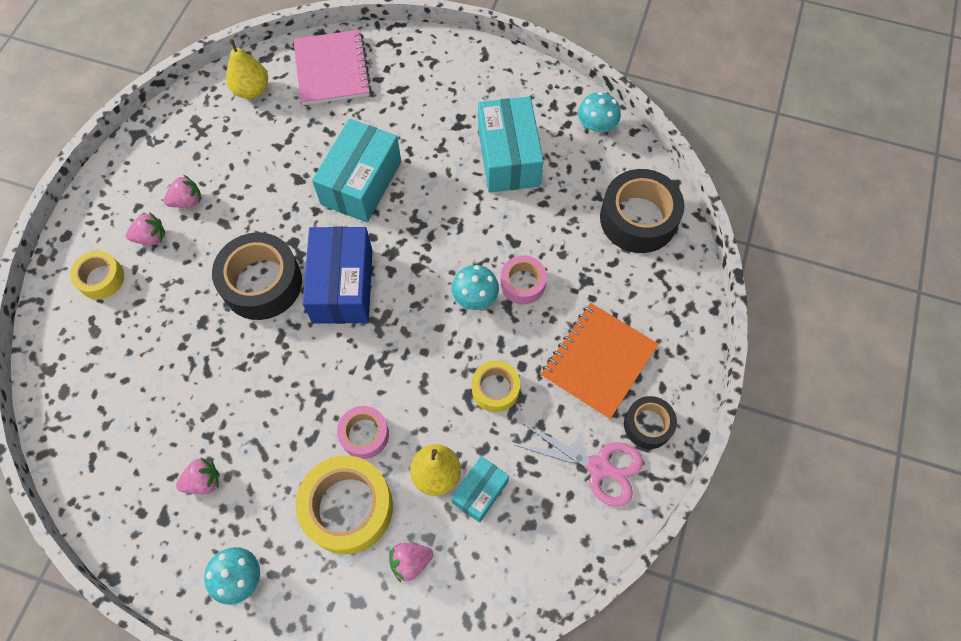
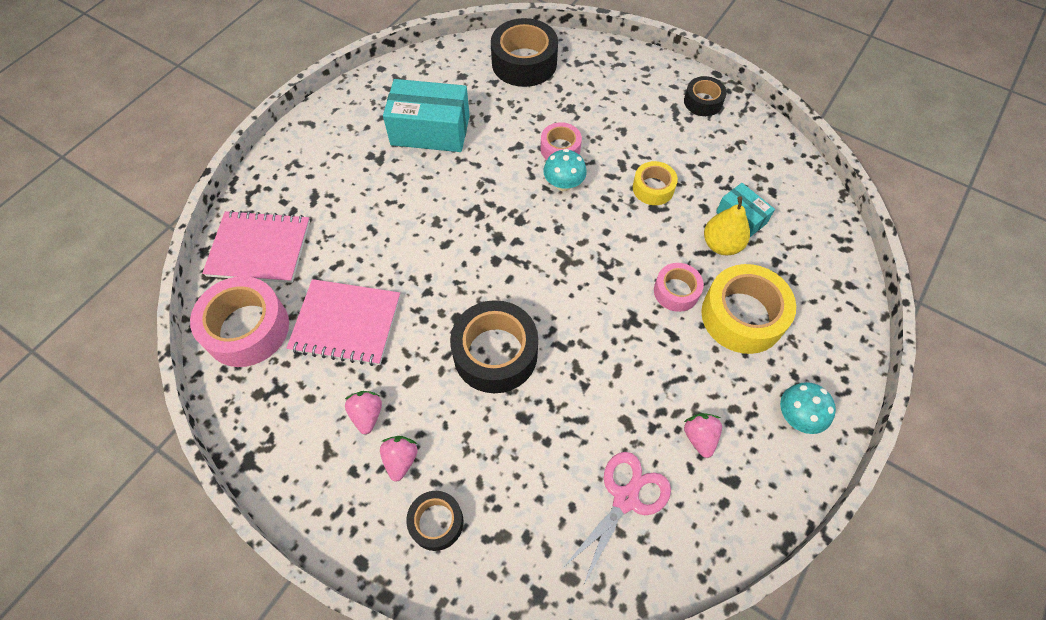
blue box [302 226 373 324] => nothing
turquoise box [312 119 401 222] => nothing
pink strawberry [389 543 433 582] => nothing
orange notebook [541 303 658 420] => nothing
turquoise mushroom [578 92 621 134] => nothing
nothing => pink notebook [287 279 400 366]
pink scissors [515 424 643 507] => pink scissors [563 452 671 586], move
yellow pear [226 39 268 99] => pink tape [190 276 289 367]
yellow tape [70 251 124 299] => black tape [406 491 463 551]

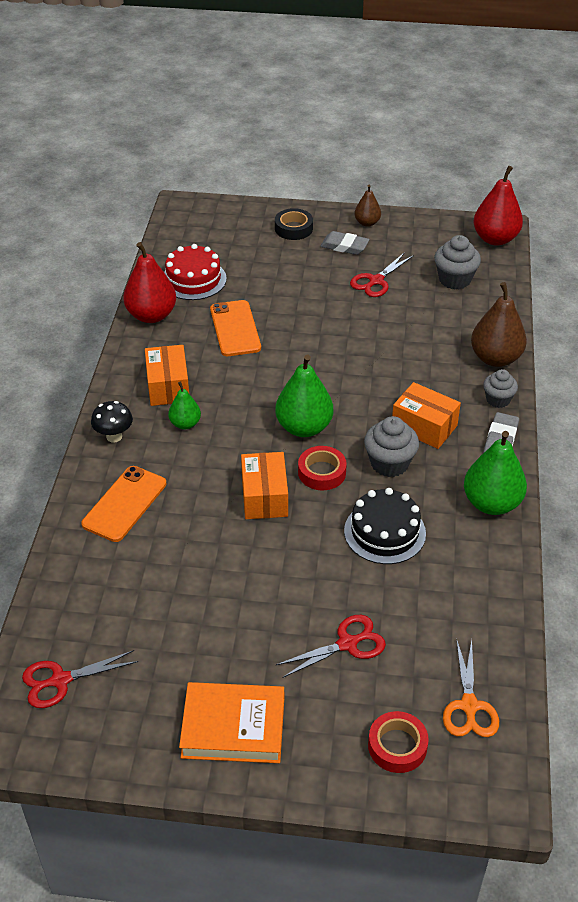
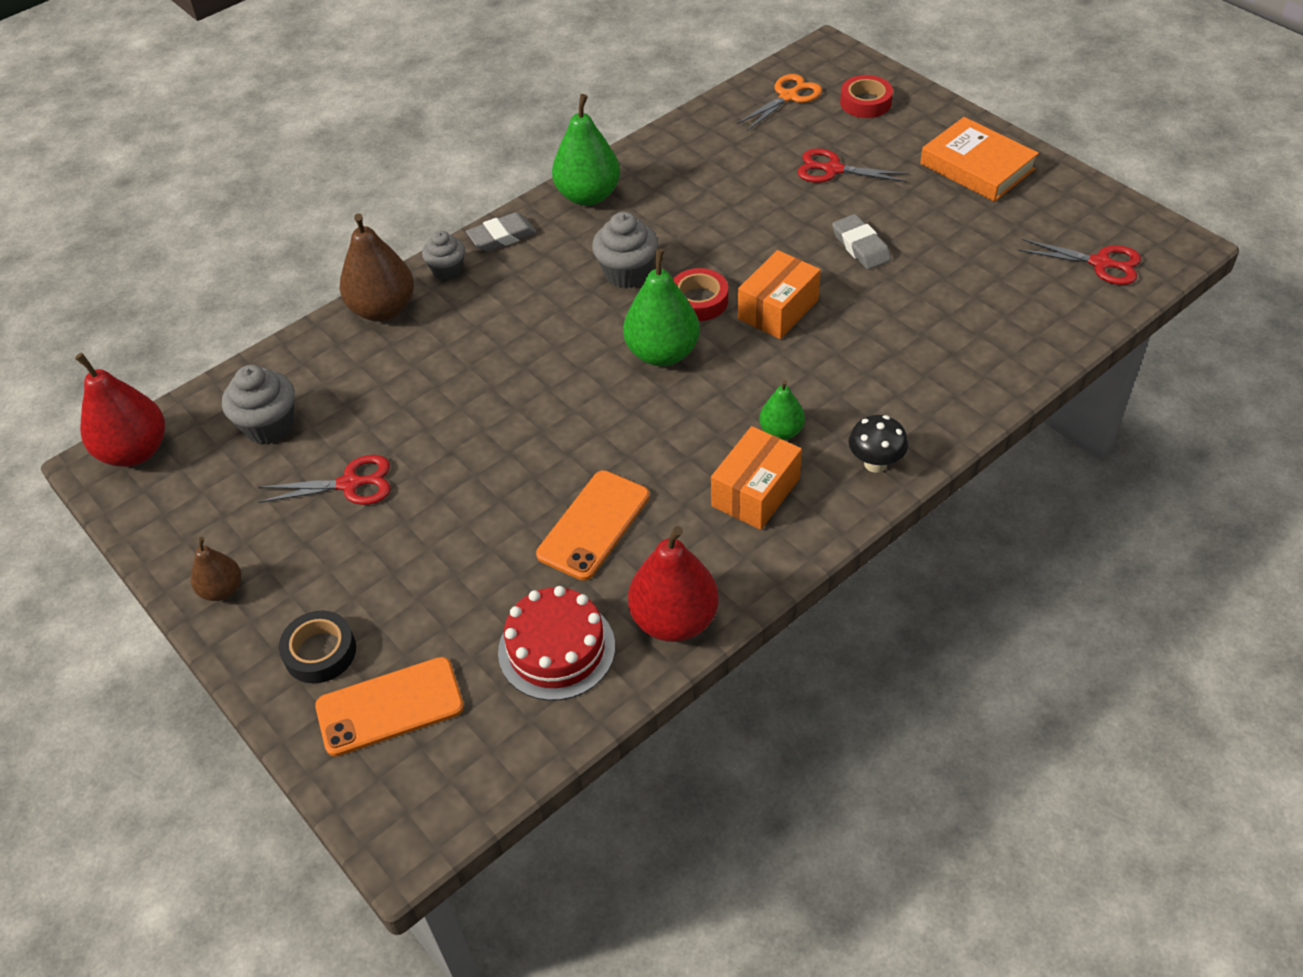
black cake [344 488 426 564] => nothing
orange box [392 382 461 449] => nothing
orange phone [81 466 166 542] => orange phone [315 657 464 757], move
grey eraser [320 231 370 255] => grey eraser [832 214 891 270], move

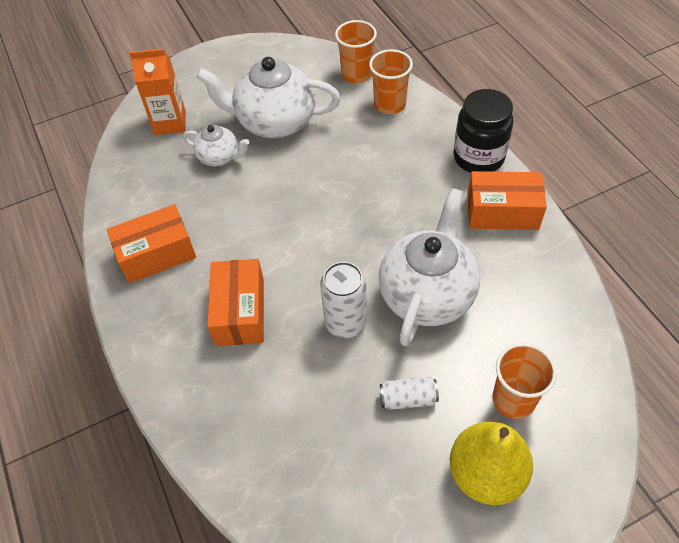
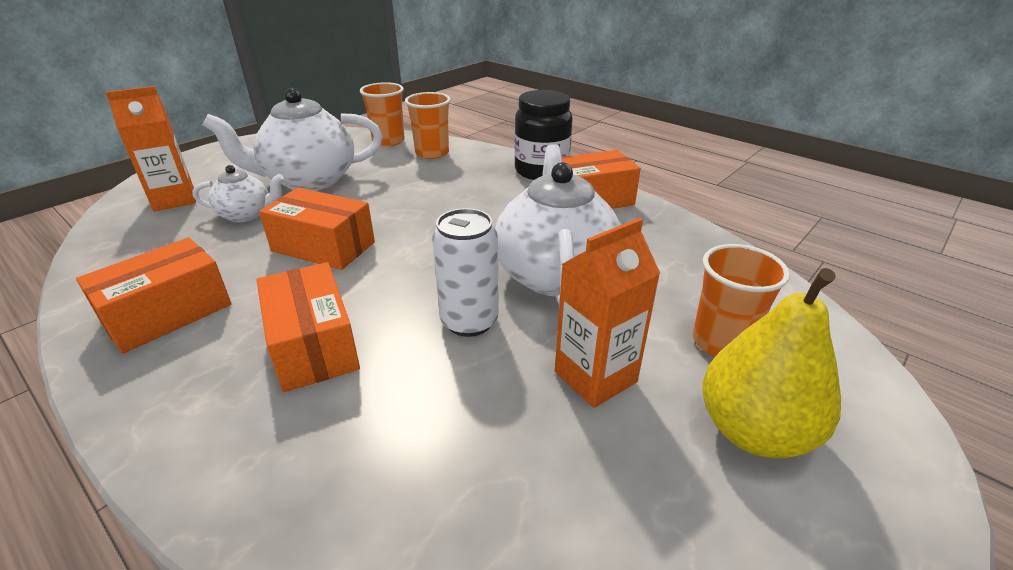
nothing => orange box [259 188 375 270]
white can [380 377 439 410] => orange carton [555 218 661 408]

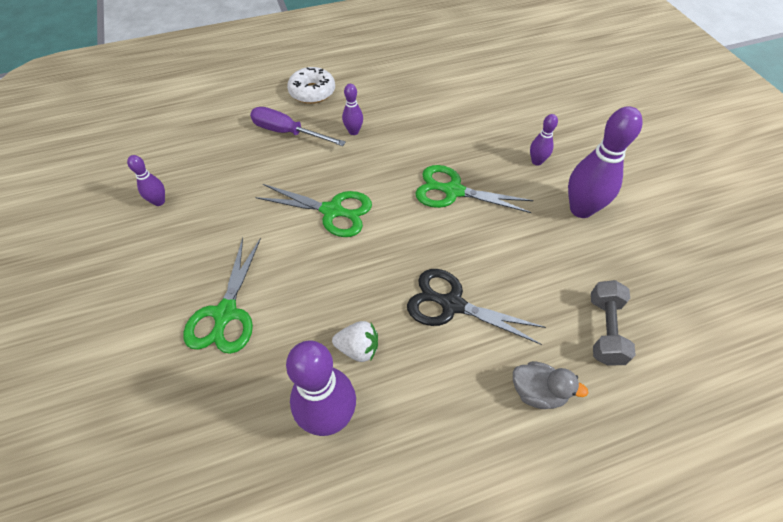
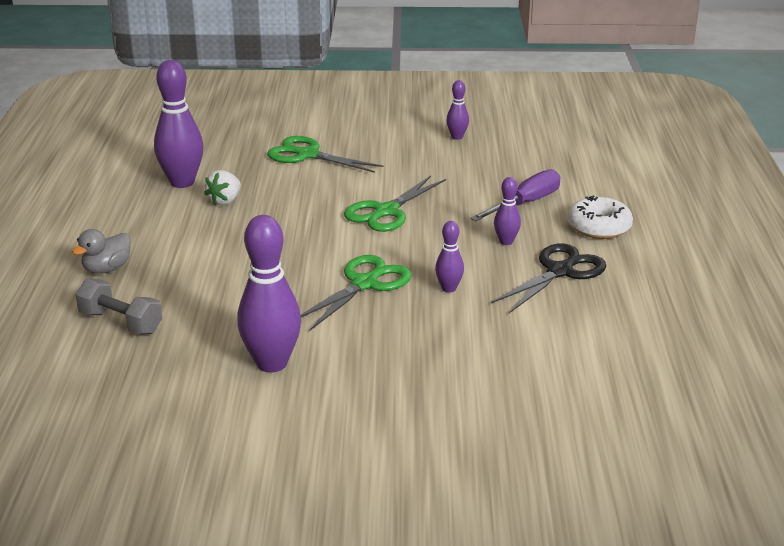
black scissors [407 269 546 345] => black scissors [492 243 606 313], move
purple bowling pin [530 114 558 166] => purple bowling pin [435 221 464 293], move

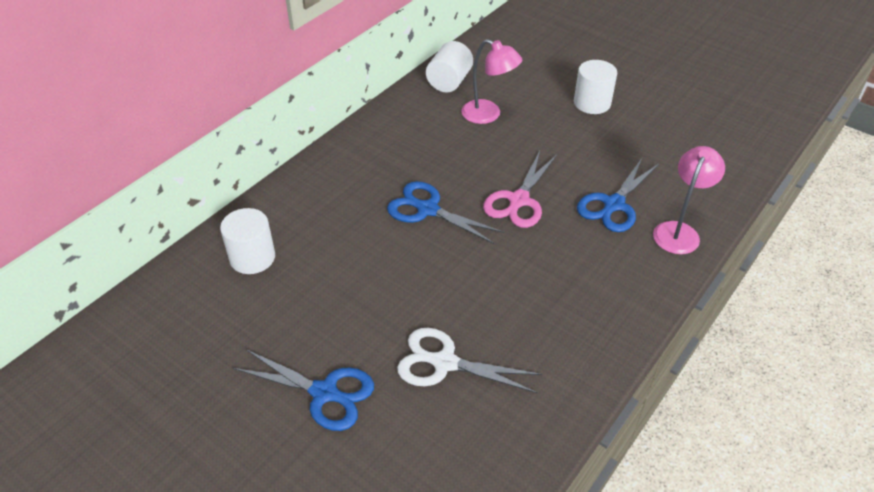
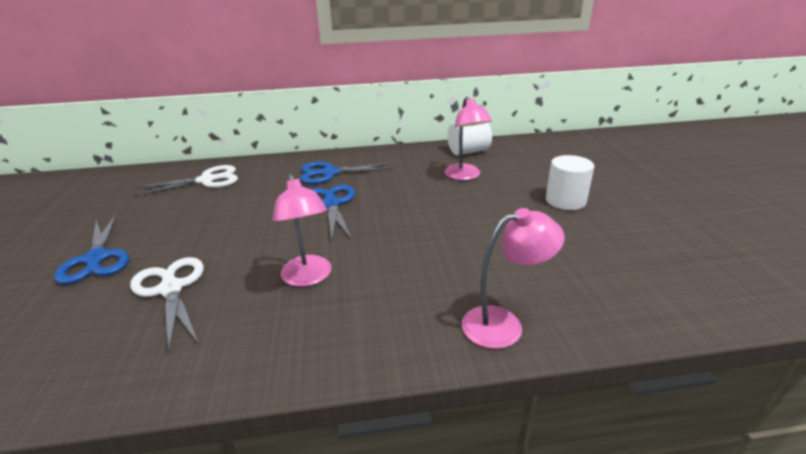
pink scissors [483 151 557 228] => nothing
nothing => pink lamp [272 174 332 287]
blue scissors [577 158 659 232] => blue scissors [300 162 394 184], move
white cylinder [220 208 275 274] => white scissors [134 165 238 196]

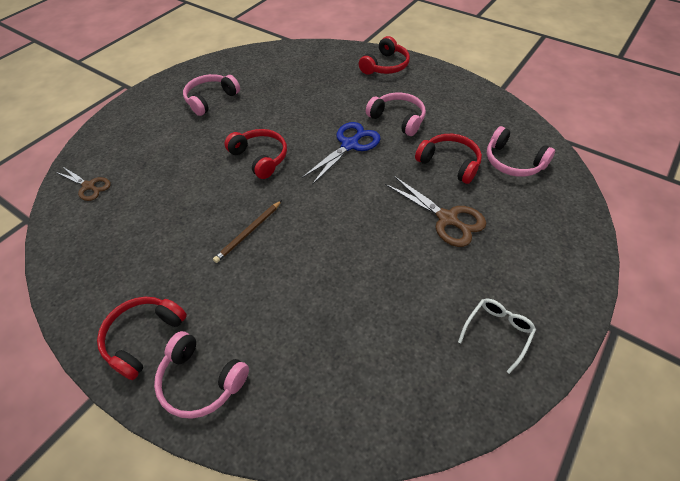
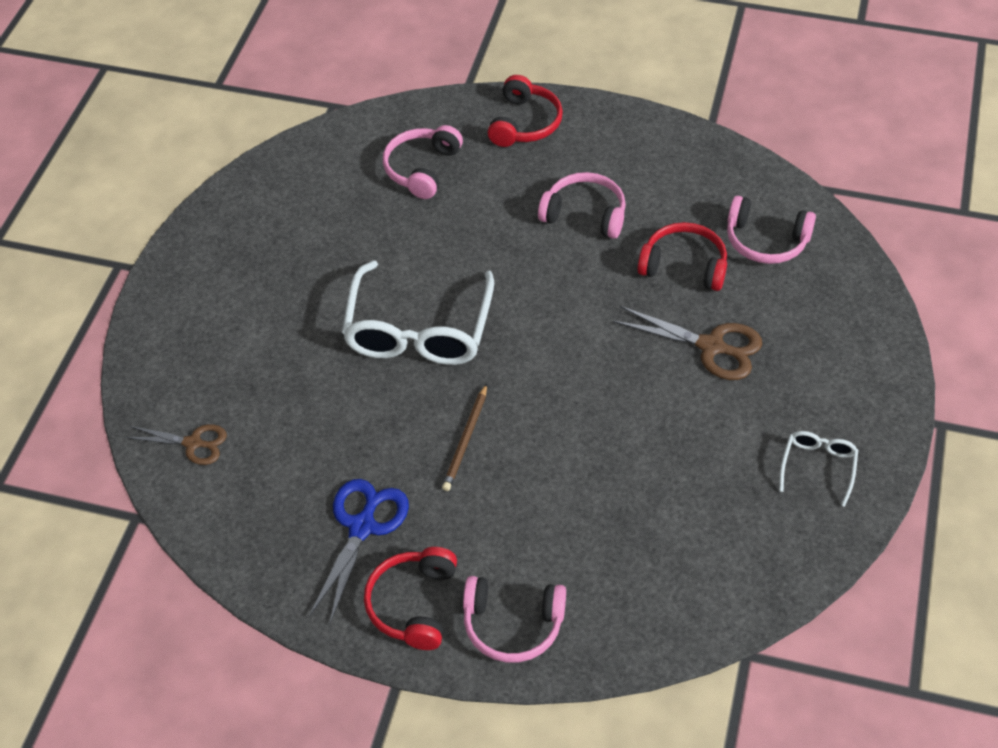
pink headphones [183 74 240 116] => pink headphones [383 125 463 199], move
blue scissors [302 122 381 185] => blue scissors [309 479 409 623], move
red headphones [224 129 287 179] => white glasses [342 261 494 365]

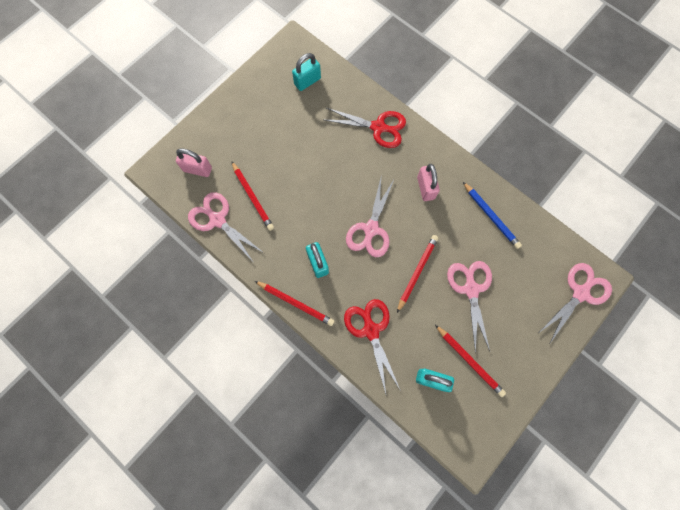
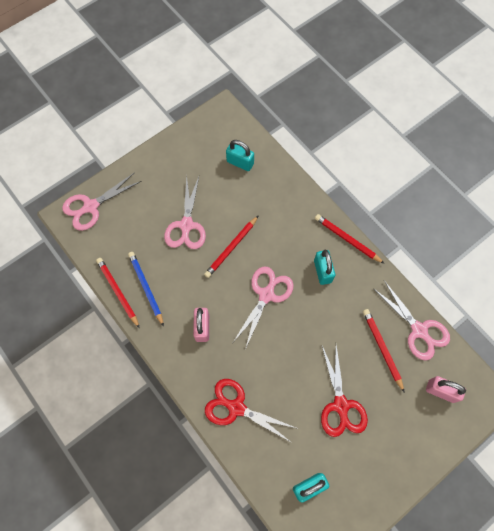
red scissors [344 299 401 394] => red scissors [321 345 368 437], move
red pencil [435 325 506 397] => red pencil [96 258 140 328], move

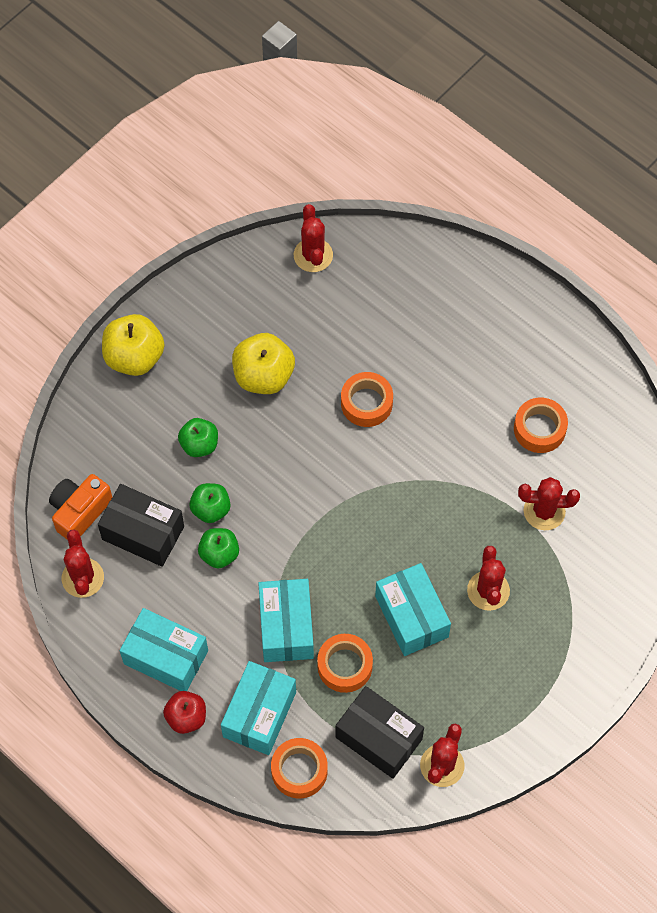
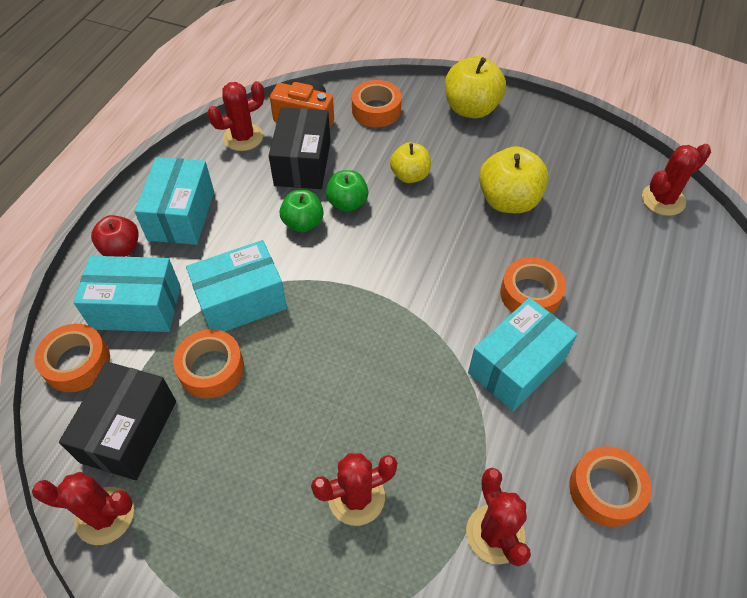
nothing => orange tape [352 80 402 127]
turquoise box [375 563 451 656] => turquoise box [468 298 577 411], move
green apple [178 418 218 457] => yellow apple [390 142 431 183]

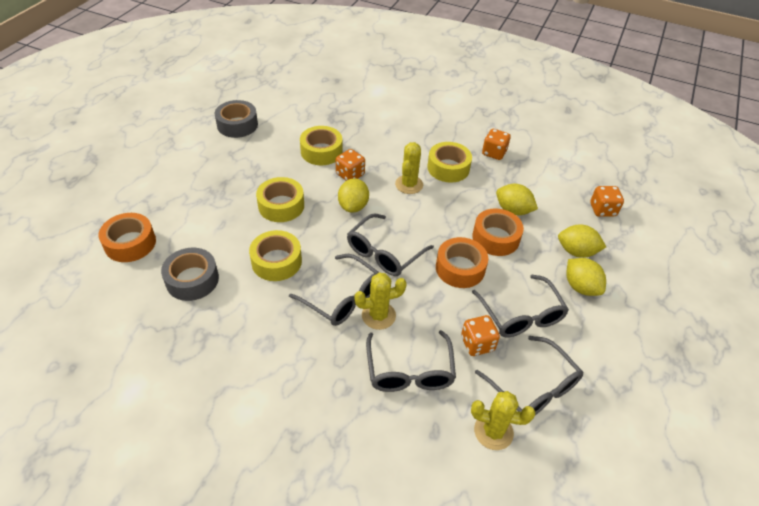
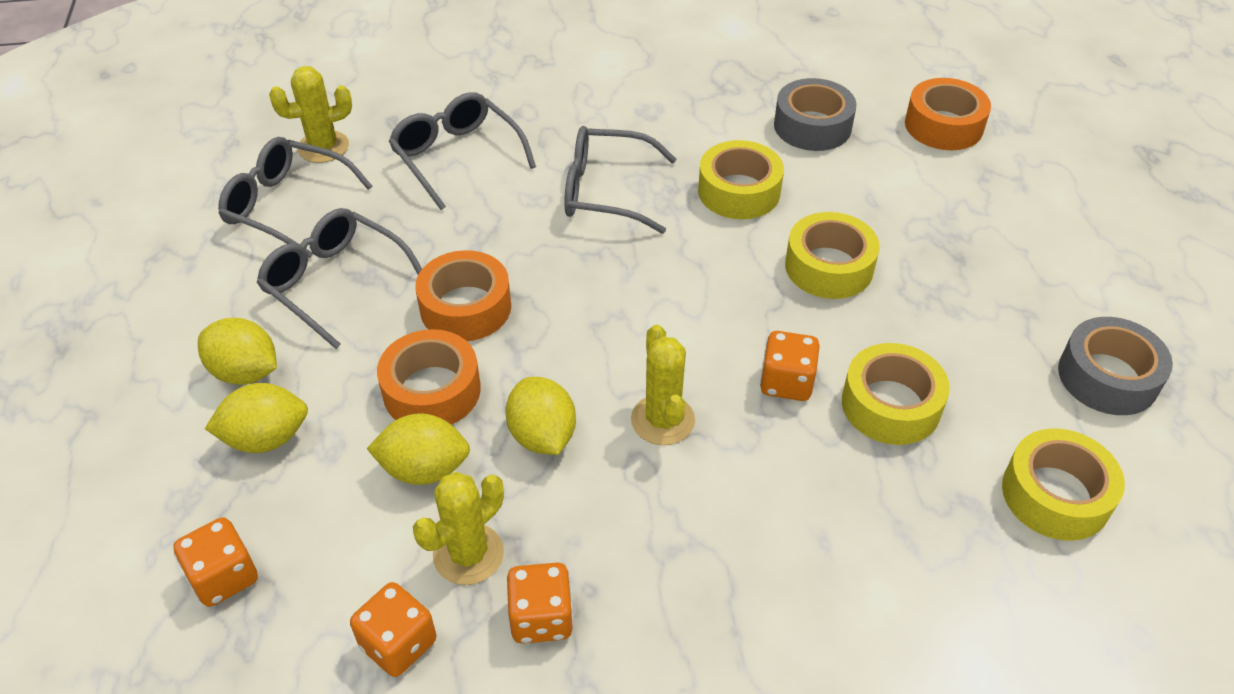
grey glasses [347 213 434 276] => nothing
yellow lemon [338 178 369 213] => yellow lemon [505 377 576 455], move
yellow cactus [354 273 407 330] => yellow cactus [413 472 504 585], move
yellow tape [427 142 472 183] => yellow tape [1002 428 1125 541], move
orange dice [461 315 500 356] => orange dice [350 582 436 677], move

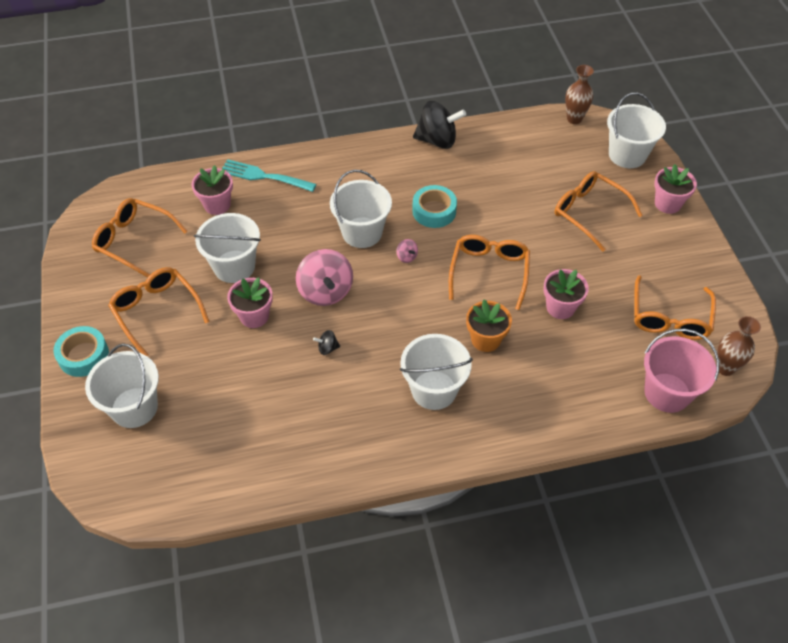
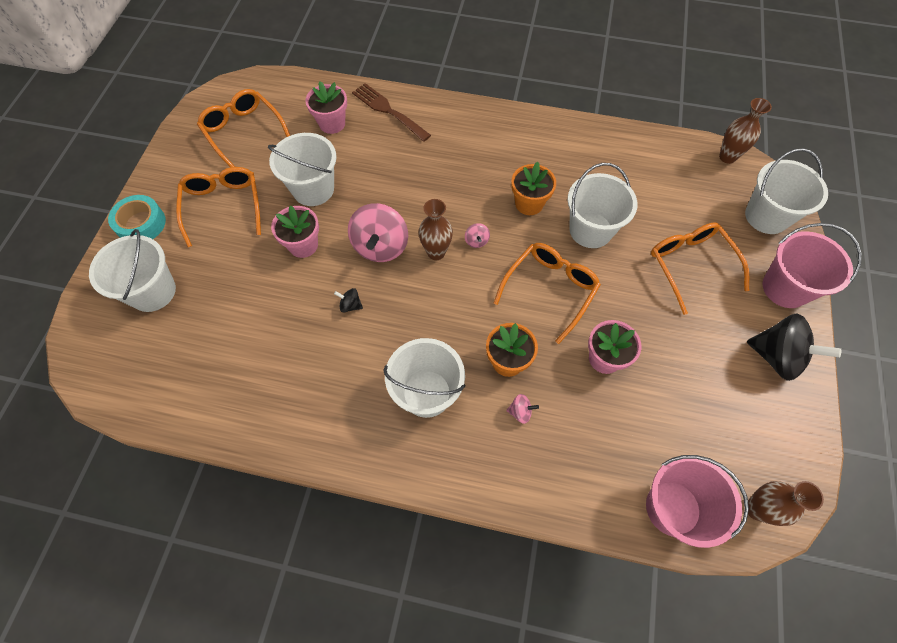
orange glasses [634 275 716 340] => nothing
nothing => brown vase [418 199 453 260]
nothing => pink spinning top [506 394 539 424]
white bucket [330 170 392 248] => white bucket [568 163 637 248], move
black spinning top [413 101 466 149] => black spinning top [747 313 841 381], move
turquoise tape [412 185 457 228] => orange flower pot [511 162 556 215]
pink flower pot [654 164 697 214] => pink bucket [762 223 861 308]
turquoise fork [222 159 316 192] => brown fork [352 83 431 142]

